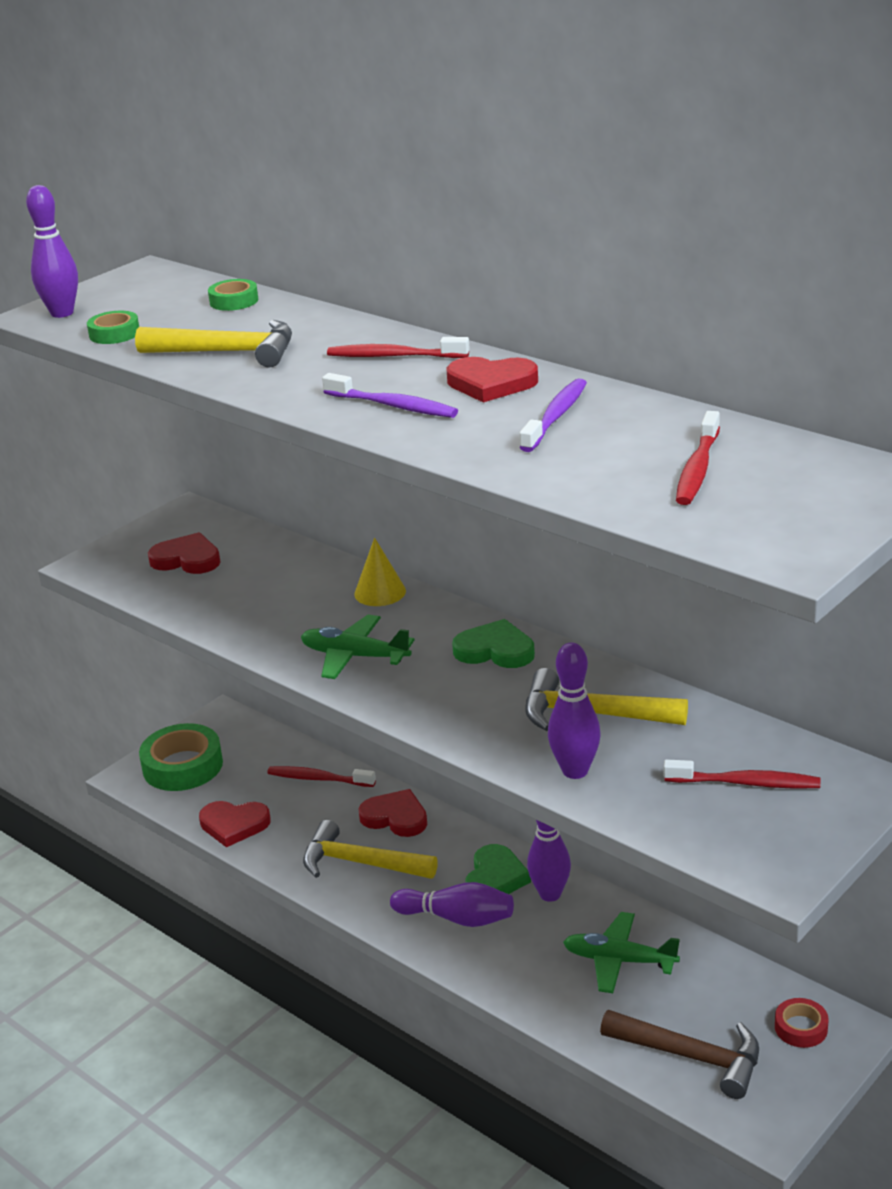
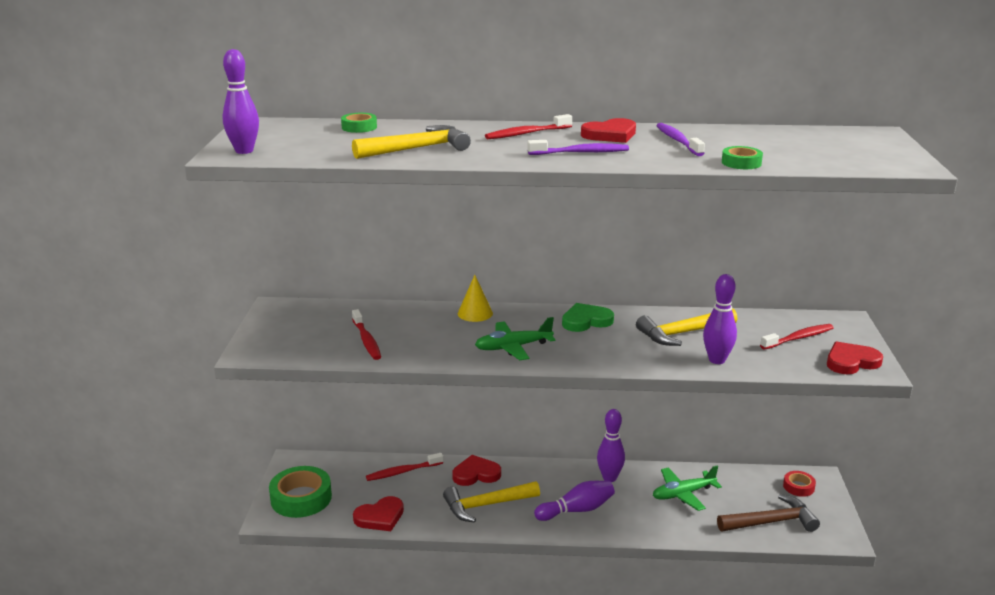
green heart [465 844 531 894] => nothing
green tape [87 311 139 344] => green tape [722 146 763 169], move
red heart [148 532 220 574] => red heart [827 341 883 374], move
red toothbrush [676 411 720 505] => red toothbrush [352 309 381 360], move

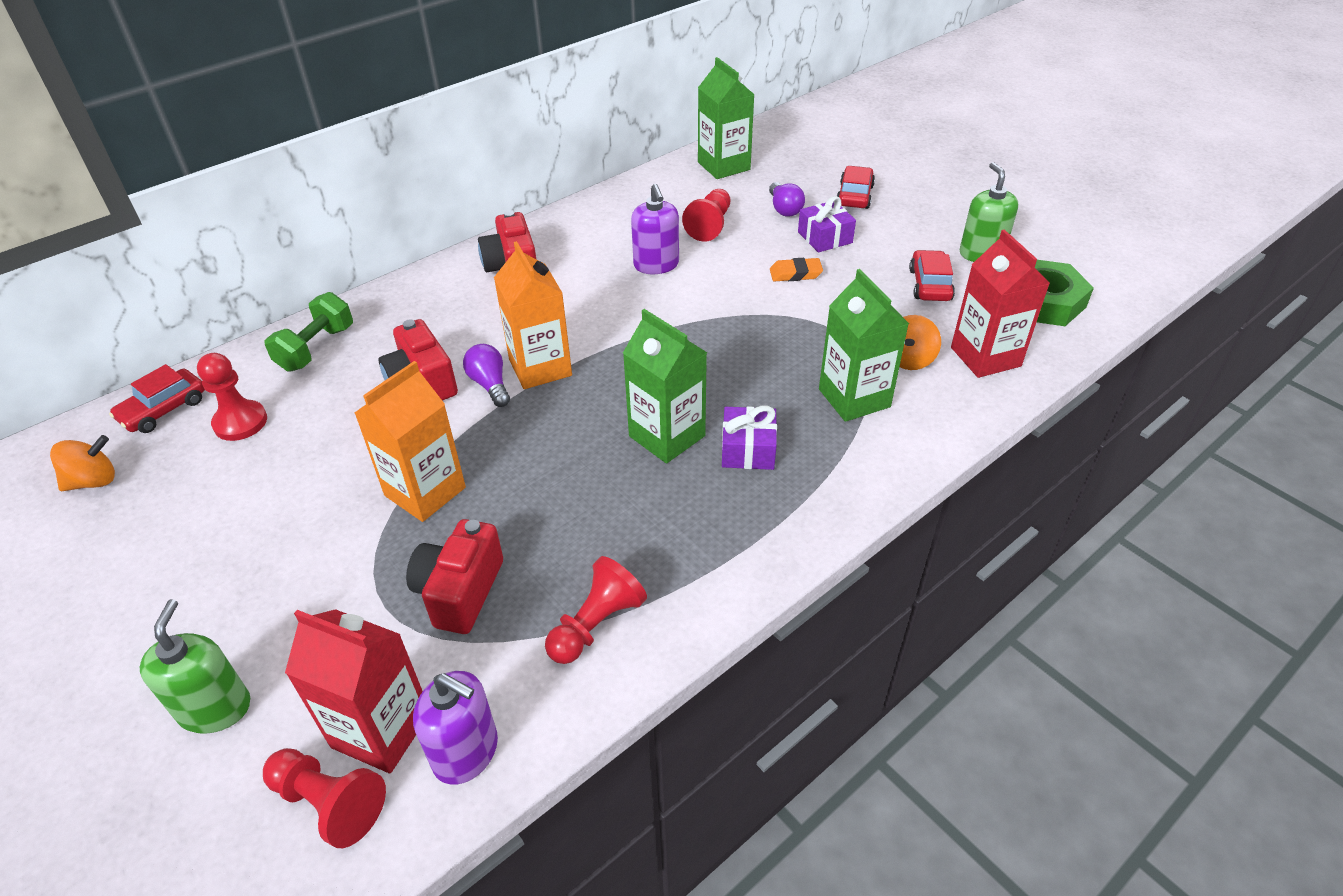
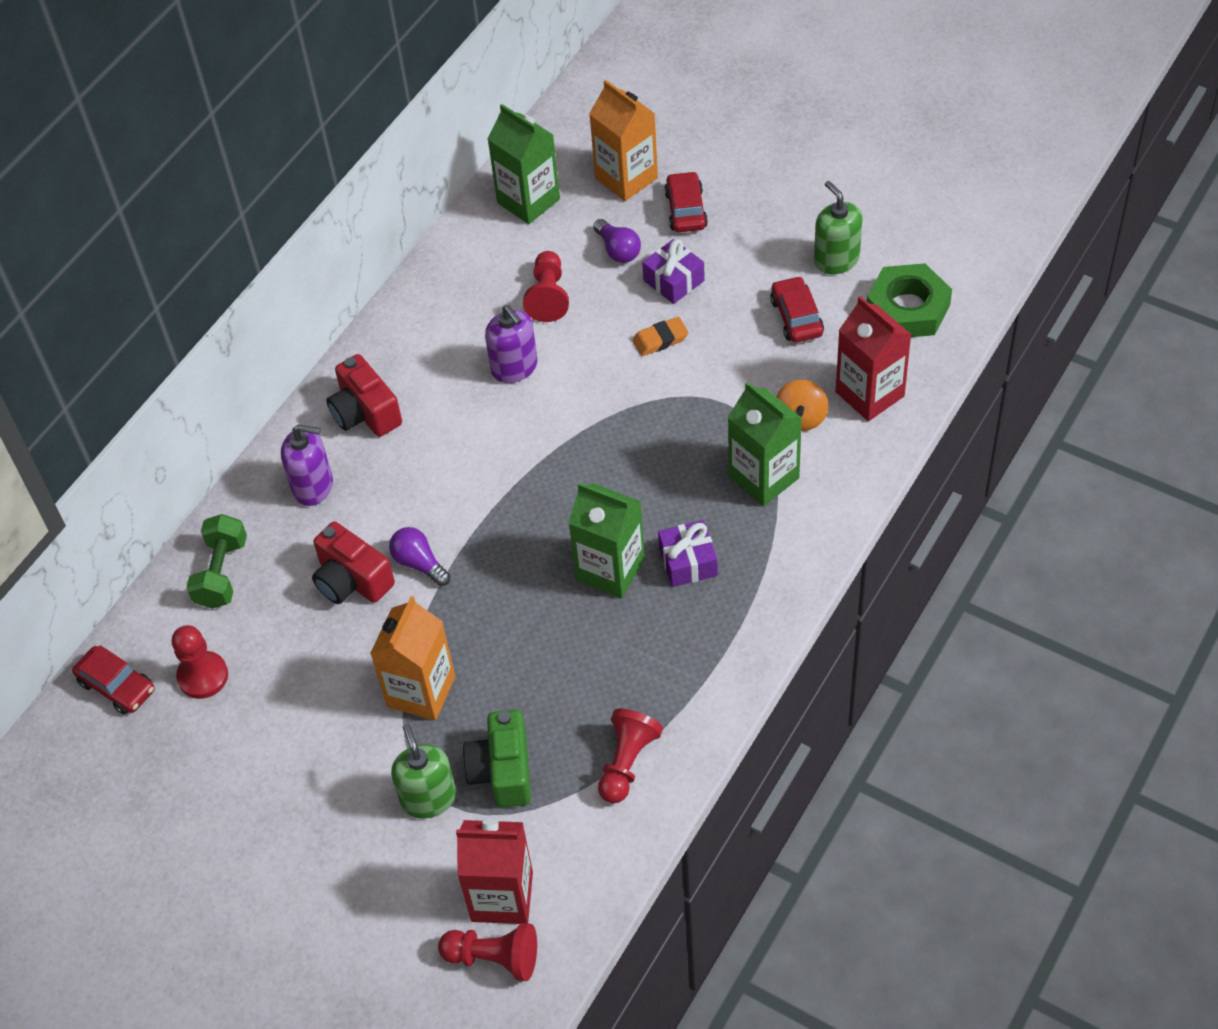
orange spinning top [50 435 115 491] => nothing
green soap dispenser [140 599 250 734] => green soap dispenser [391 724 456 819], move
purple soap dispenser [413 671 498 785] => purple soap dispenser [281 424 333 506], move
orange carton [494 241 572 389] => orange carton [589 80 658 201], move
red camera [406 519 503 634] => green camera [462 710 531 808]
red car [109 364 205 433] => red car [72 645 155 715], 75 degrees counterclockwise

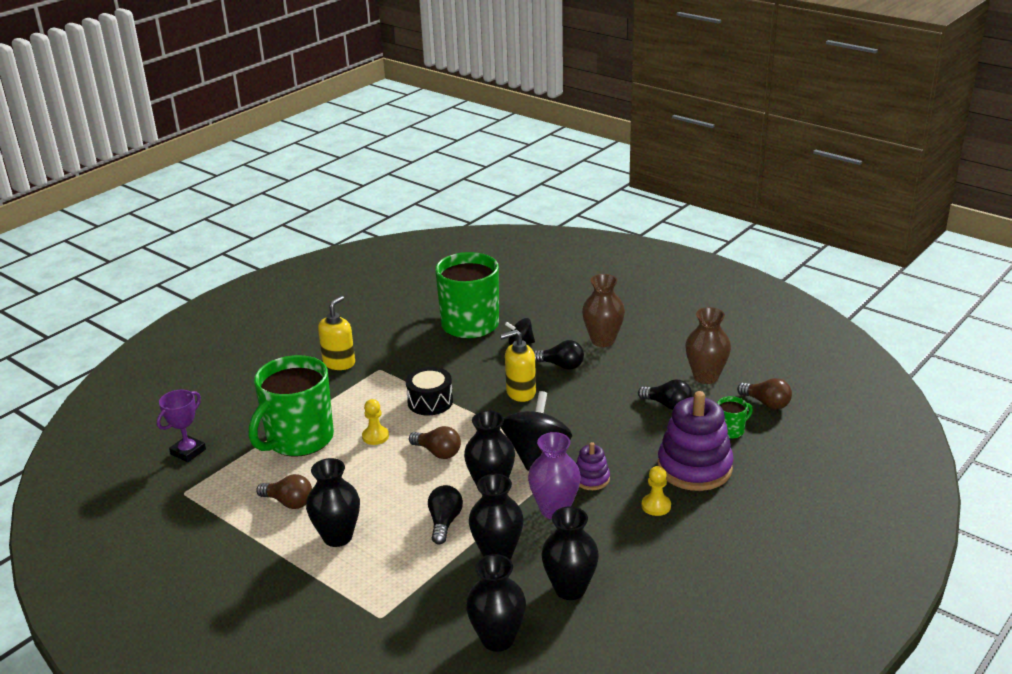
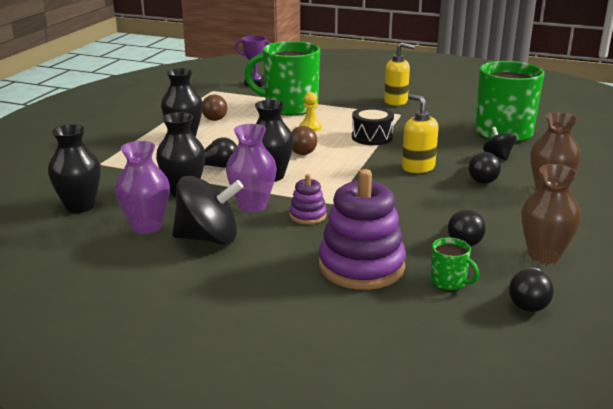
yellow pawn [642 466 671 516] => nothing
black spinning top [501 391 572 471] => black spinning top [172 176 243 245], move
black vase [541 506 599 600] => purple vase [115 141 170 234]
brown light bulb [737 378 792 410] => black light bulb [509 267 554 312]

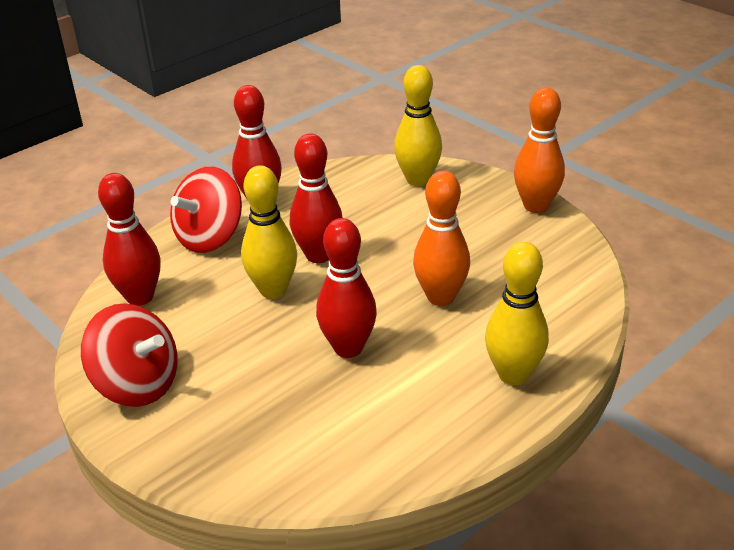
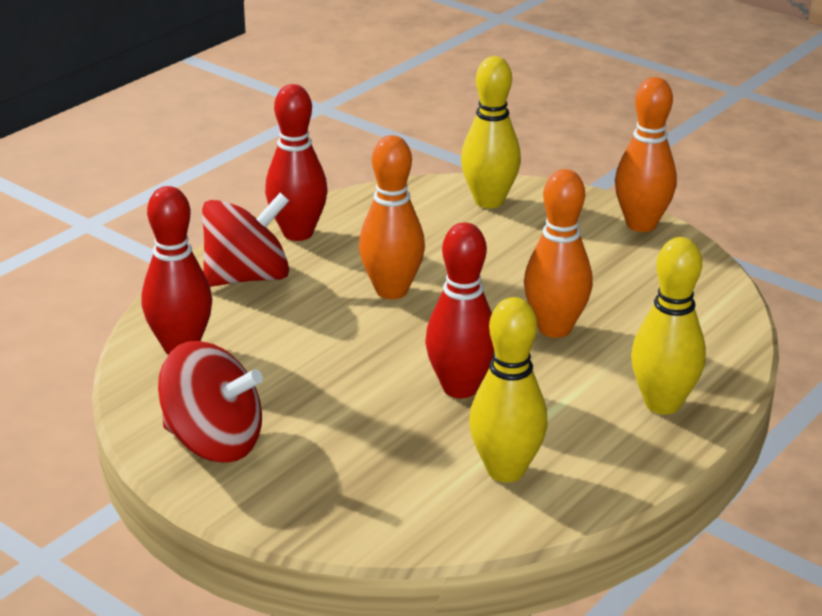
yellow bowling pin [241 165 297 299] => yellow bowling pin [469 297 548 482], move
red bowling pin [290 133 343 263] => orange bowling pin [359 135 425 299]
red spinning top [170 167 242 253] => red spinning top [202 193 289 287], 150 degrees counterclockwise

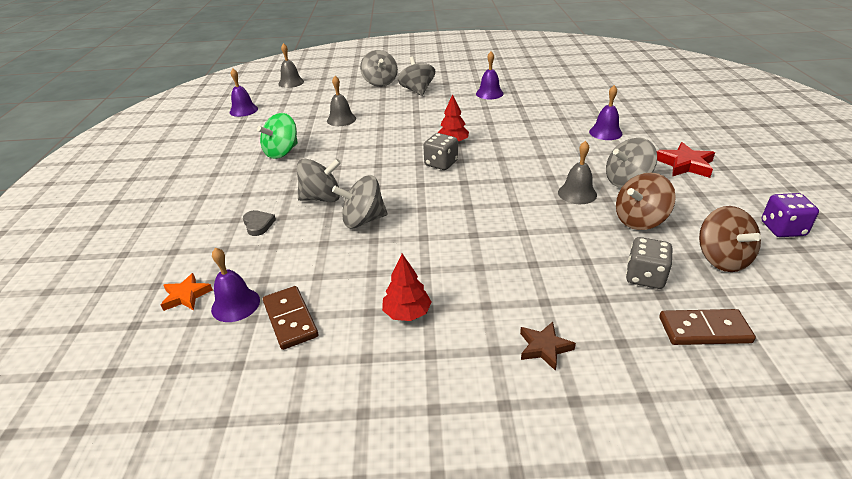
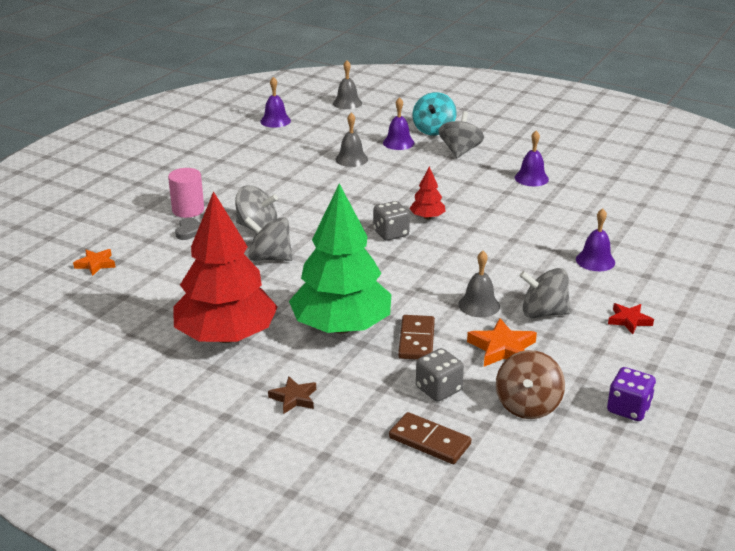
green spinning top [257 113 298 159] => nothing
nothing => pink cylinder [168 168 204 218]
nothing => green tree [289 183 391 334]
purple bell [211 247 260 322] => purple bell [383 97 415 150], move
brown domino [263 286 318 350] => brown domino [398 315 435 360], move
brown spinning top [616 173 676 230] => orange star [467 318 537 366]
grey spinning top [360 50 398 87] => turquoise spinning top [412 92 457 135]
red tree [382 254 432 321] => red tree [173 191 278 343], x2.38
red star [657 142 715 178] => red star [608 303 654 334], x0.67

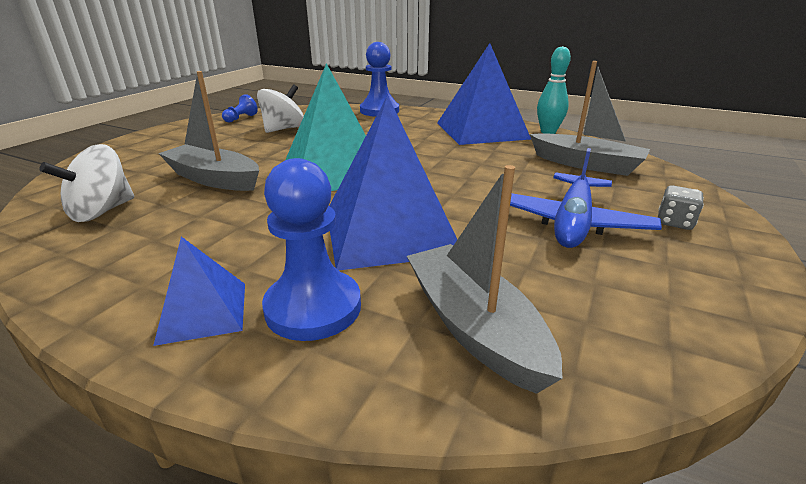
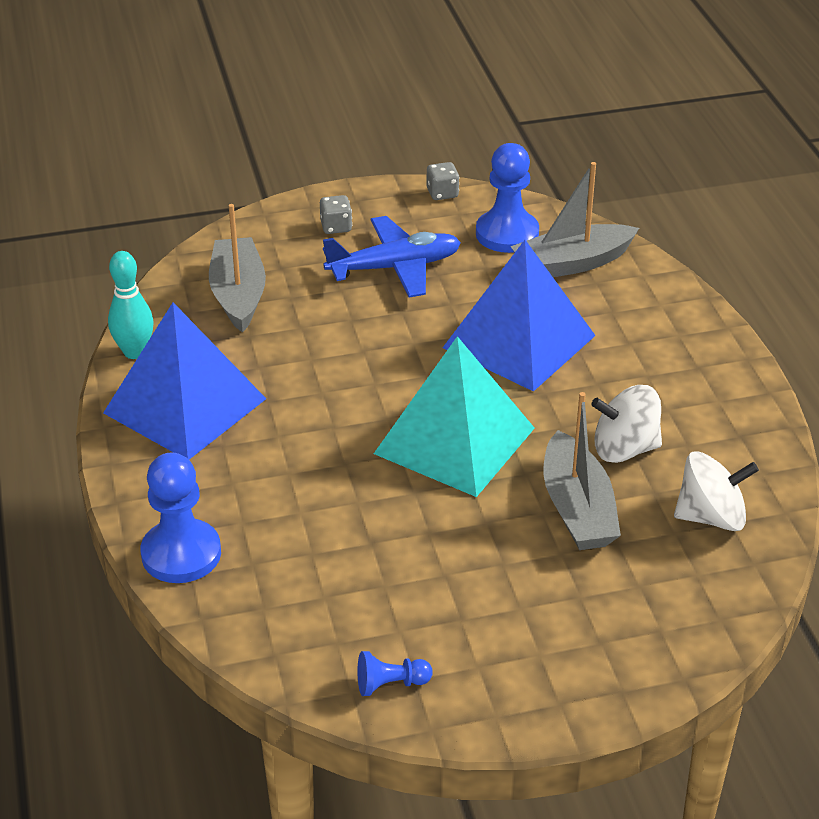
blue pyramid [153 237 245 346] => nothing
nothing => grey dice [427 162 459 200]
white spinning top [257 84 304 133] => white spinning top [591 385 662 463], move
blue pawn [262 158 361 341] => blue pawn [476 143 539 253], move
grey boat [407 165 563 394] => grey boat [510 162 639 277], 45 degrees clockwise

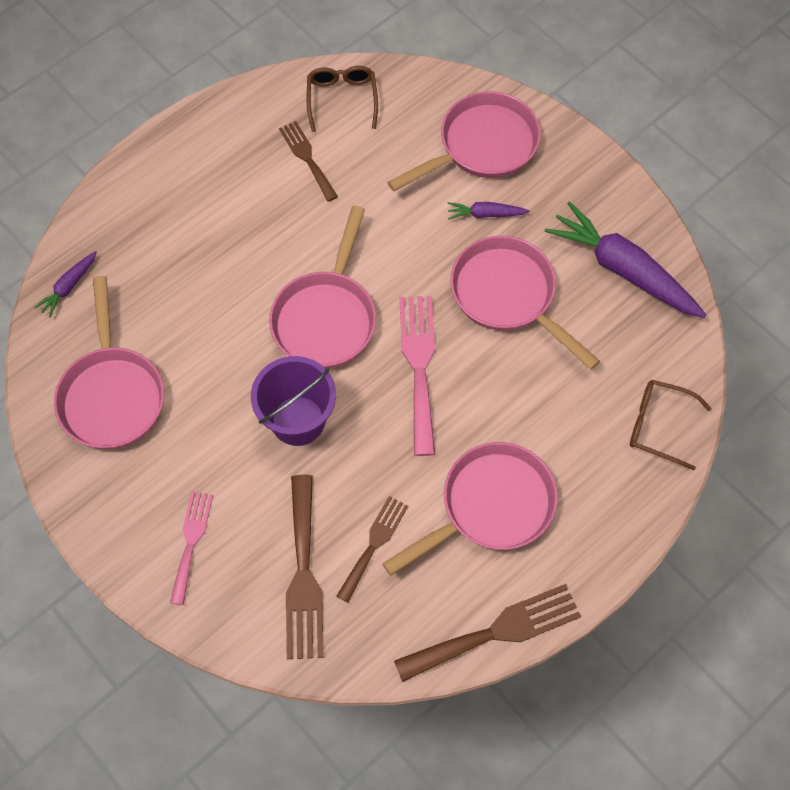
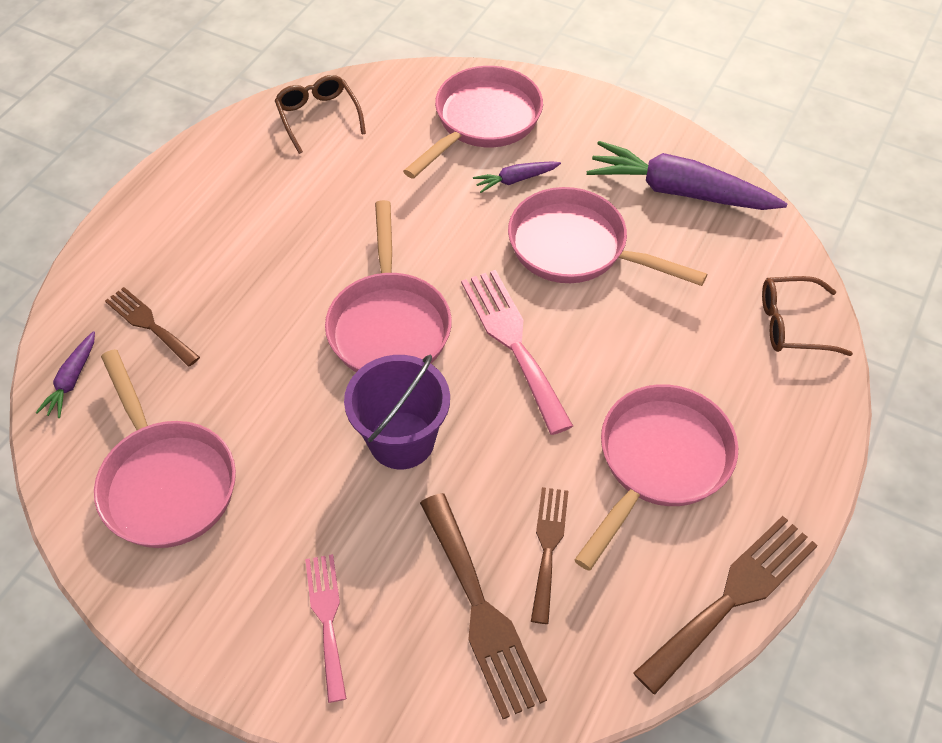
brown fork [279 121 338 202] => brown fork [105 287 200 367], move

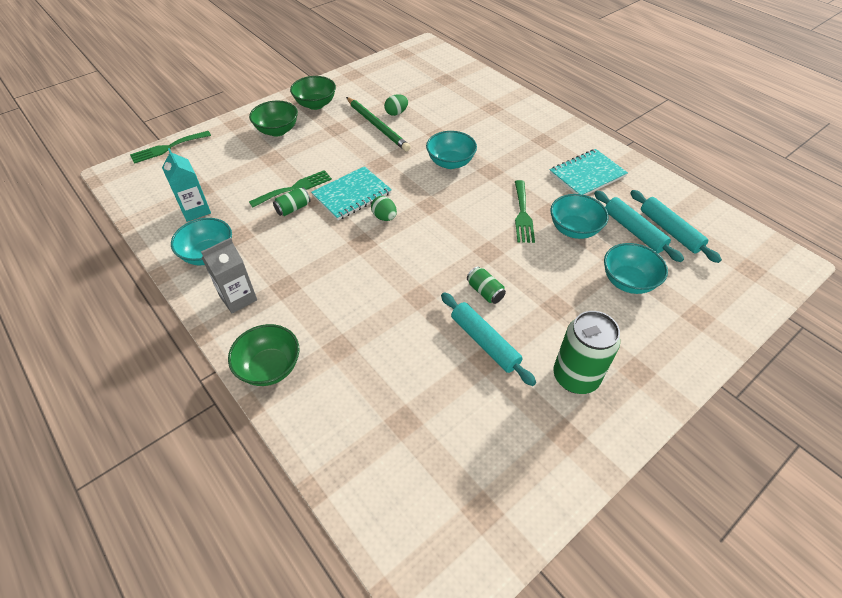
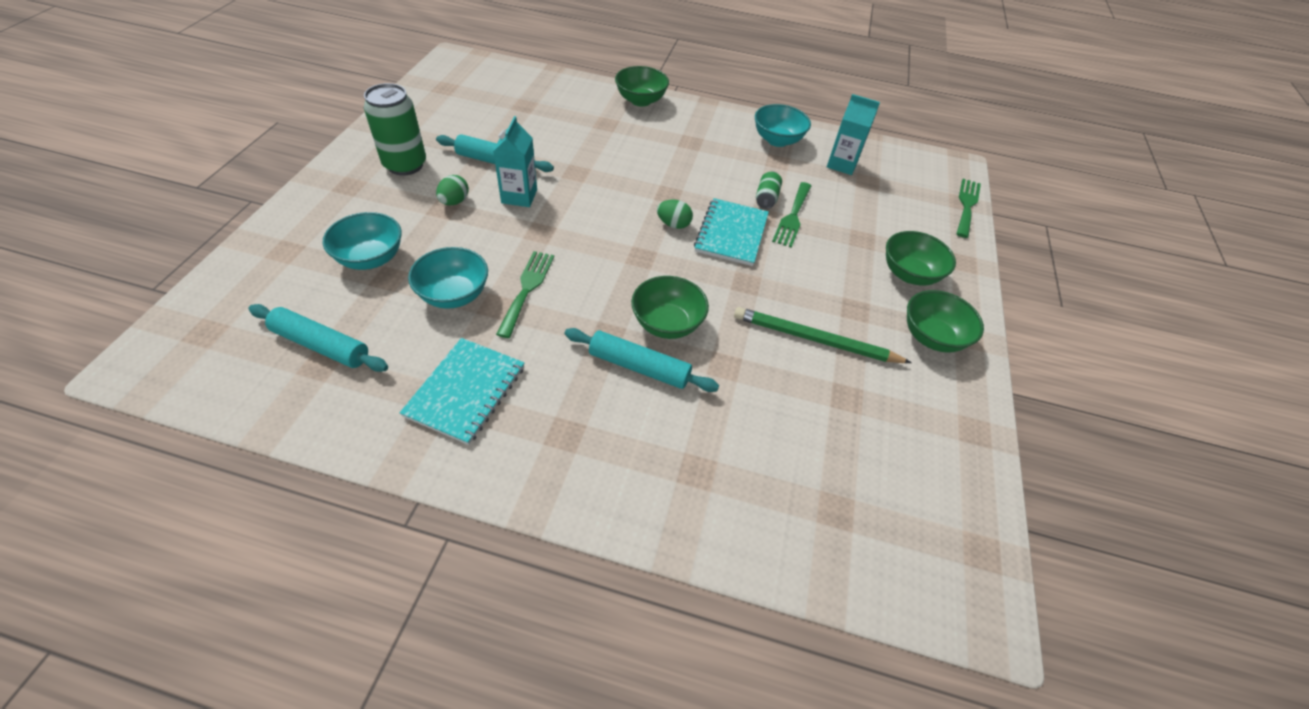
grey carton [201 238 257 314] => nothing
green egg [384 94 408 116] => green egg [436 175 469 206], move
turquoise rolling pin [594 191 684 262] => turquoise rolling pin [564 328 719 392], move
green can [467 266 506 304] => turquoise carton [493 116 537 207]
turquoise bowl [426 131 477 169] => green bowl [631 276 709 339]
green fork [515 180 535 243] => green fork [496 251 554 338], 45 degrees clockwise

